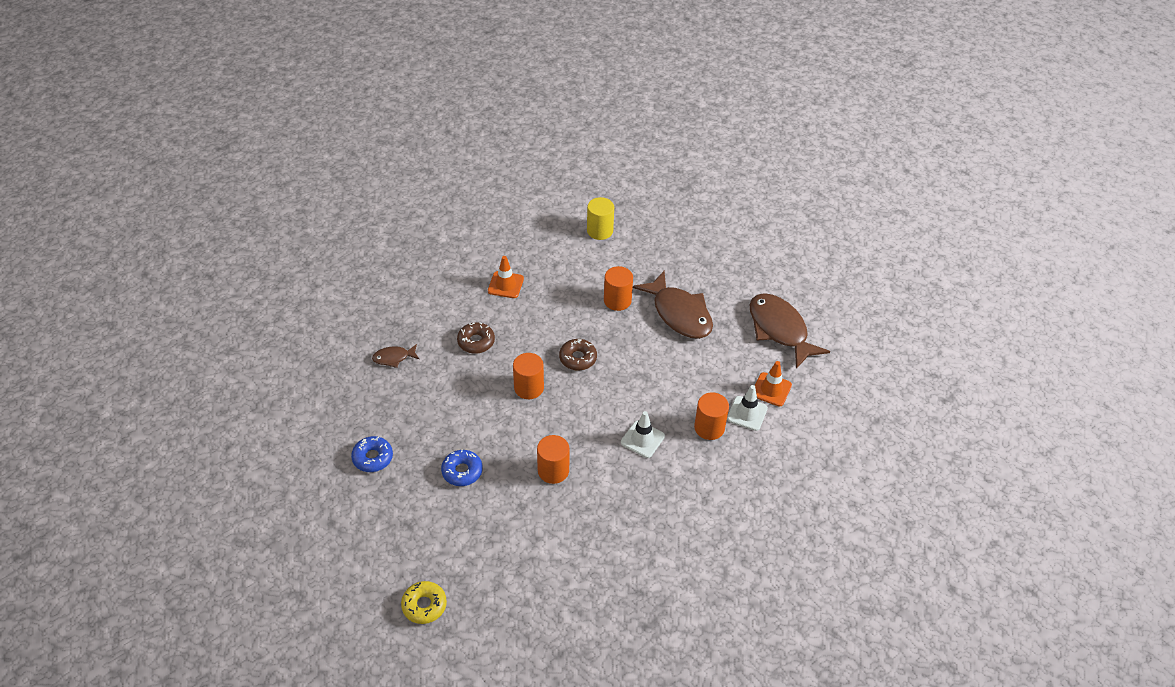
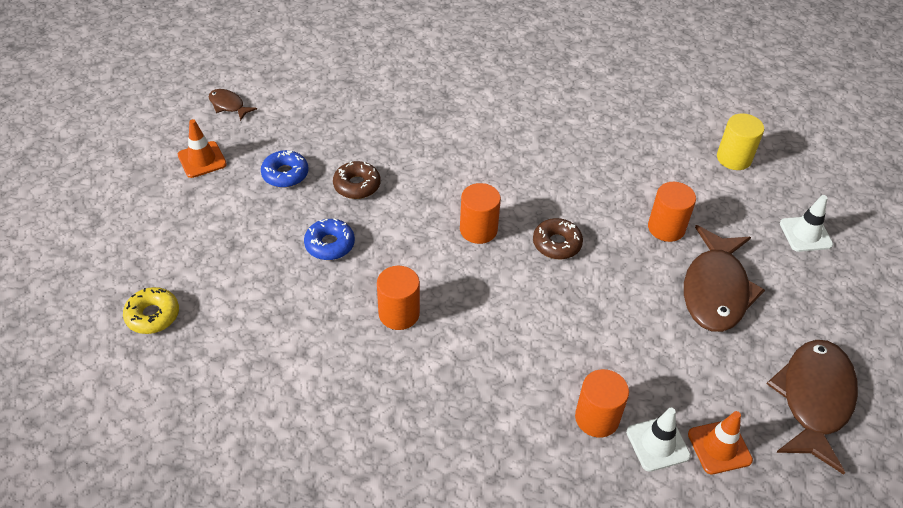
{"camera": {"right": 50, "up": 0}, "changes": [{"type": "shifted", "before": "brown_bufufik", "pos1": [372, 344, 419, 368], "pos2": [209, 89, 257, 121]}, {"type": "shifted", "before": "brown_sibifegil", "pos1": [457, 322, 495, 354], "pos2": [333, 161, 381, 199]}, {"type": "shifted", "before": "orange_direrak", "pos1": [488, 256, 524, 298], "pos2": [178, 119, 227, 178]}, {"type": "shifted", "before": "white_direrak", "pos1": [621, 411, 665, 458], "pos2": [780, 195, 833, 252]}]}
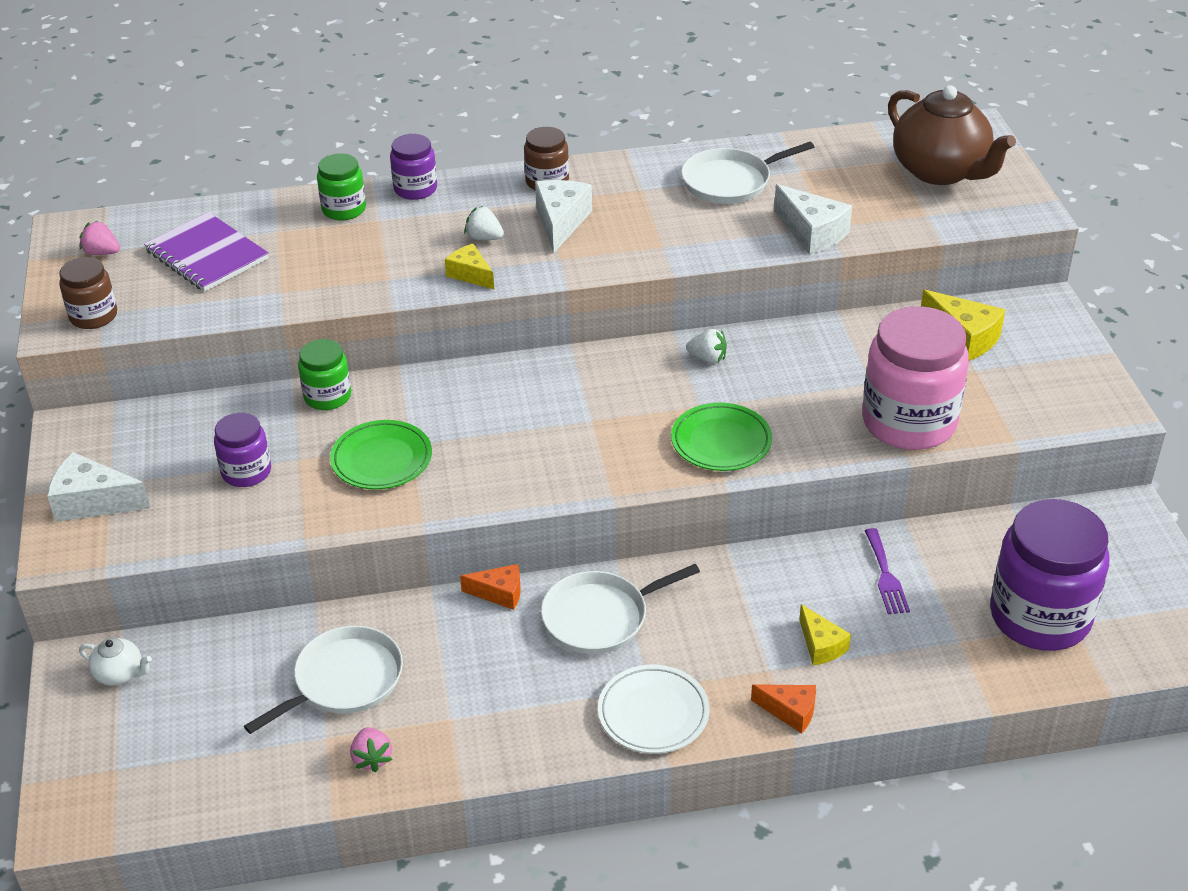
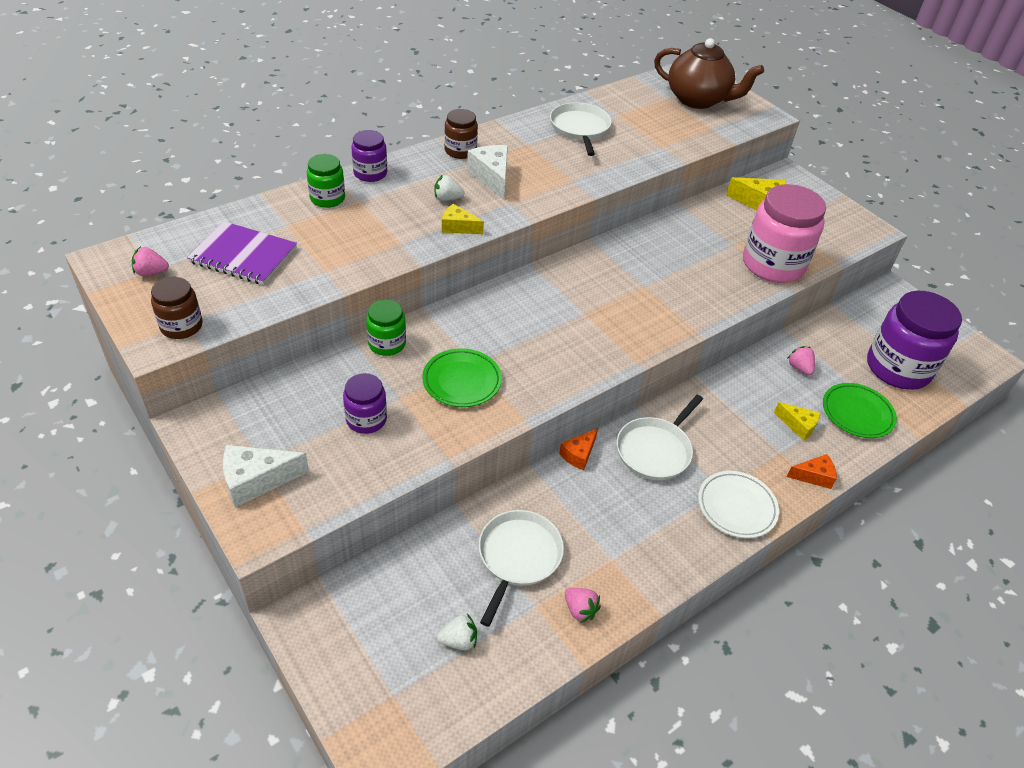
{"camera": {"right": -30, "up": 5}, "changes": [{"type": "gone", "before": "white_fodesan", "pos1": [79, 638, 152, 686]}, {"type": "gone", "before": "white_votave", "pos1": [774, 184, 852, 255]}, {"type": "shifted", "before": "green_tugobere", "pos1": [671, 403, 772, 471], "pos2": [823, 383, 897, 438]}, {"type": "shifted", "before": "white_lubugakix", "pos1": [686, 329, 727, 364], "pos2": [437, 614, 477, 650]}, {"type": "swapped", "before": "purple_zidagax", "after": "pink_lubugakix", "pos1": [865, 528, 910, 614], "pos2": [787, 346, 815, 375]}, {"type": "rotated", "before": "orange_votave", "pos1": [460, 564, 521, 610], "pos2": [559, 428, 598, 470], "turn": 150}, {"type": "rotated", "before": "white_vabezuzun", "pos1": [681, 142, 814, 204], "pos2": [550, 102, 612, 156], "turn": 135}]}
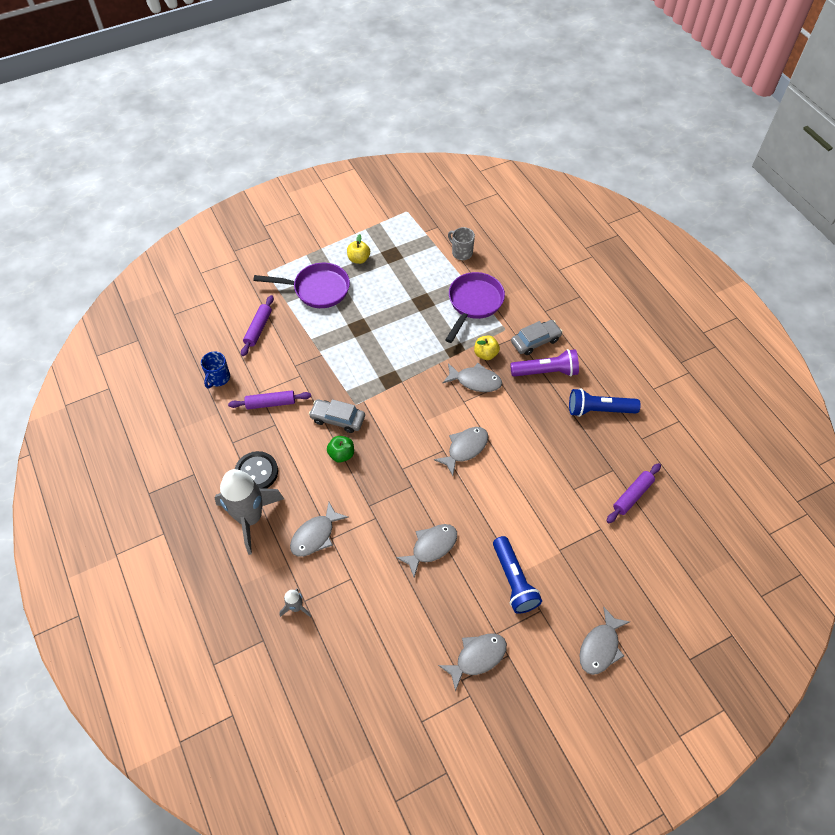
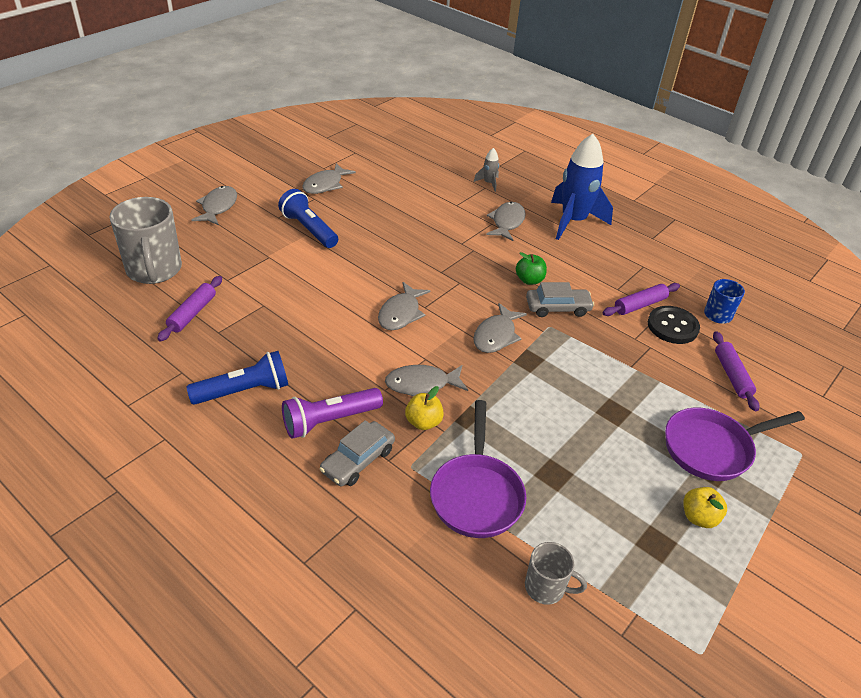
{"camera": {"right": 155, "up": -15}, "changes": [{"type": "new", "after": "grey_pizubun", "pos2": [109, 197, 182, 284]}, {"type": "shifted", "before": "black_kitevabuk", "pos1": [235, 451, 278, 489], "pos2": [648, 306, 700, 344]}, {"type": "shifted", "before": "grey_bufufik", "pos1": [396, 524, 457, 577], "pos2": [473, 303, 527, 353]}, {"type": "repainted", "before": "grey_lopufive", "after": "blue_lopufive", "pos1": [214, 469, 284, 555], "pos2": [551, 134, 613, 240]}]}
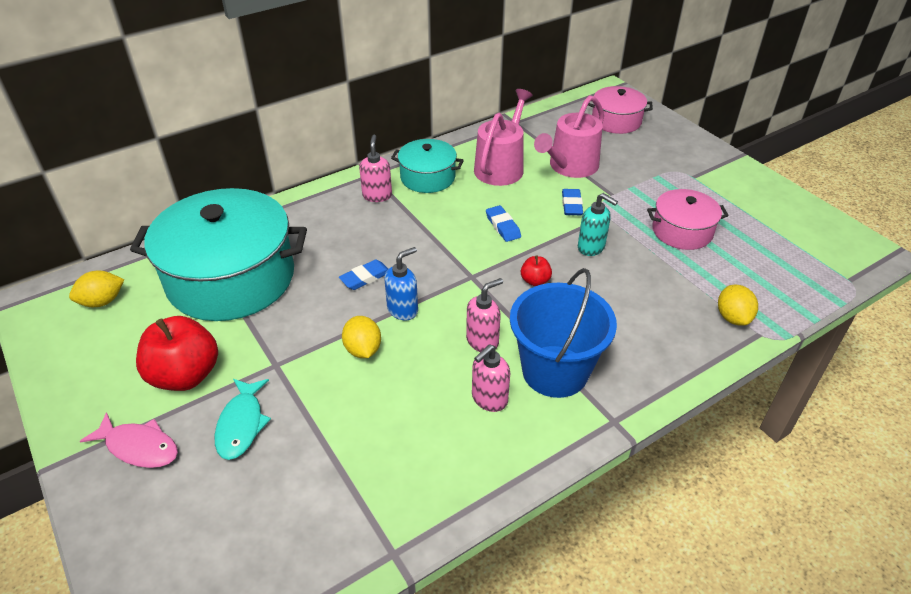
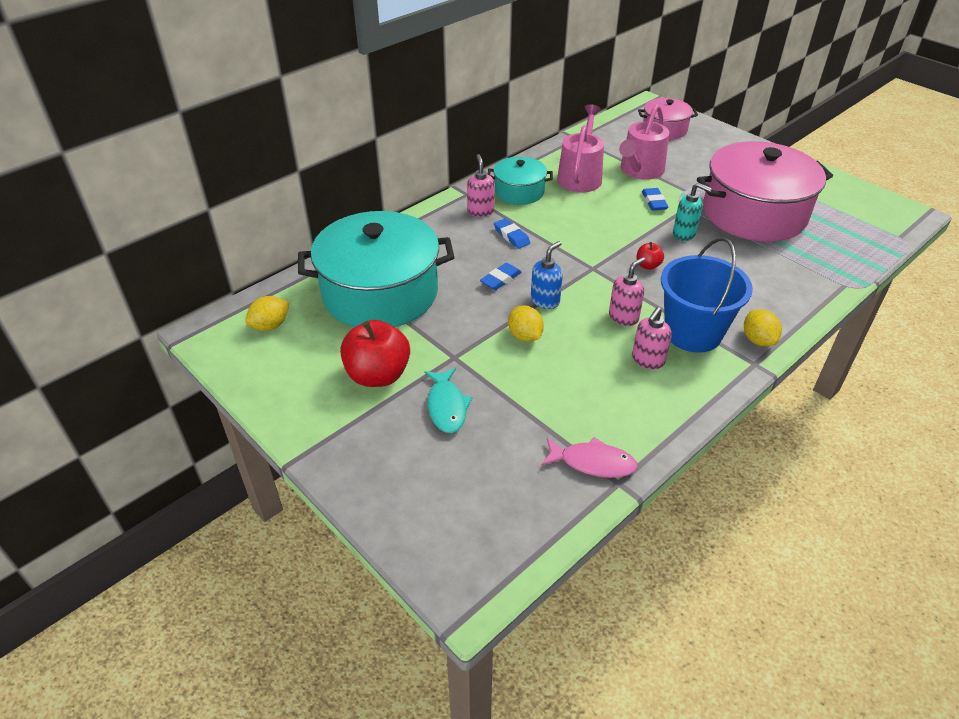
{"camera": {"right": -10, "up": 0}, "changes": [{"type": "shifted", "before": "pink_bufufik", "pos1": [80, 412, 178, 468], "pos2": [541, 437, 638, 478]}, {"type": "shifted", "before": "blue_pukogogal", "pos1": [486, 205, 521, 242], "pos2": [494, 218, 530, 249]}, {"type": "shifted", "before": "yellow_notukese", "pos1": [718, 285, 758, 326], "pos2": [744, 309, 782, 346]}, {"type": "scaled", "before": "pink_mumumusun", "pos1": [647, 189, 729, 250], "pos2": [697, 141, 833, 242], "scale": 1.97}]}
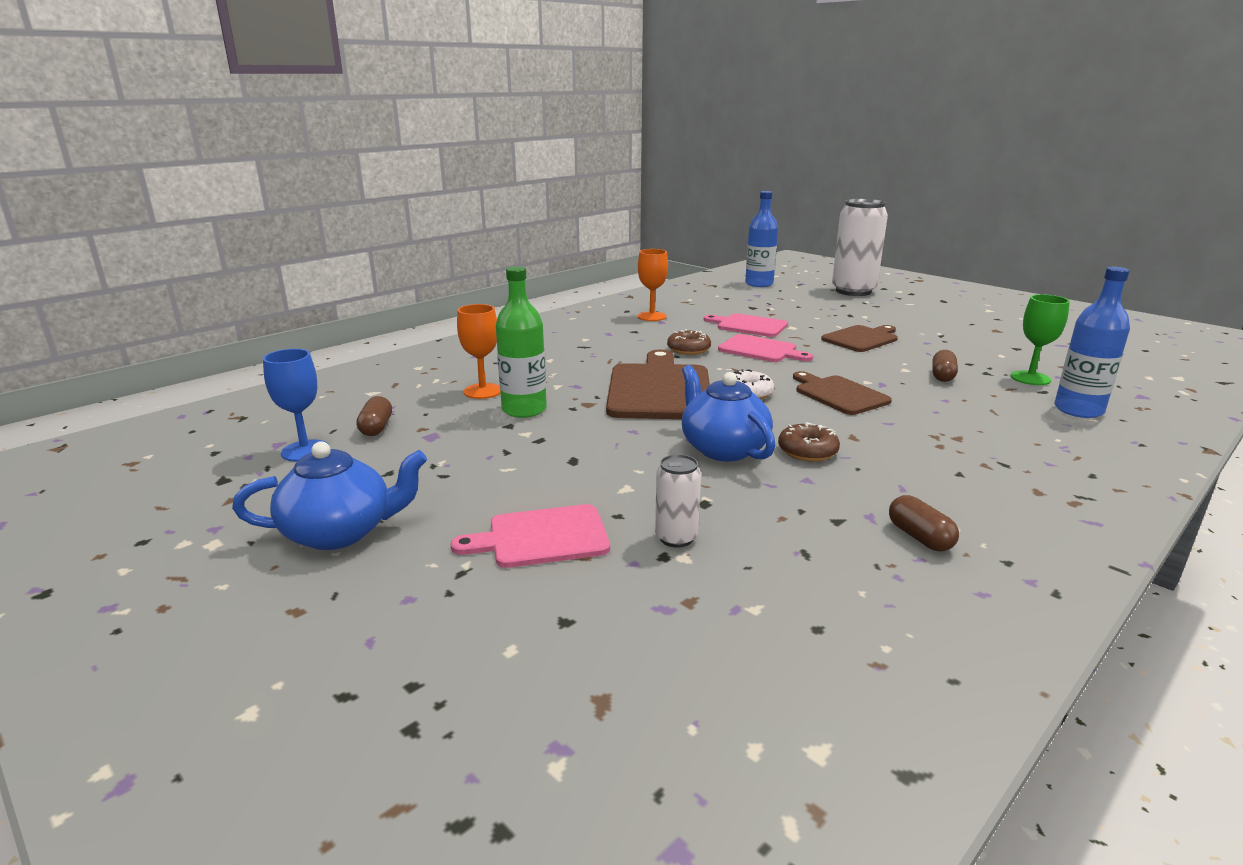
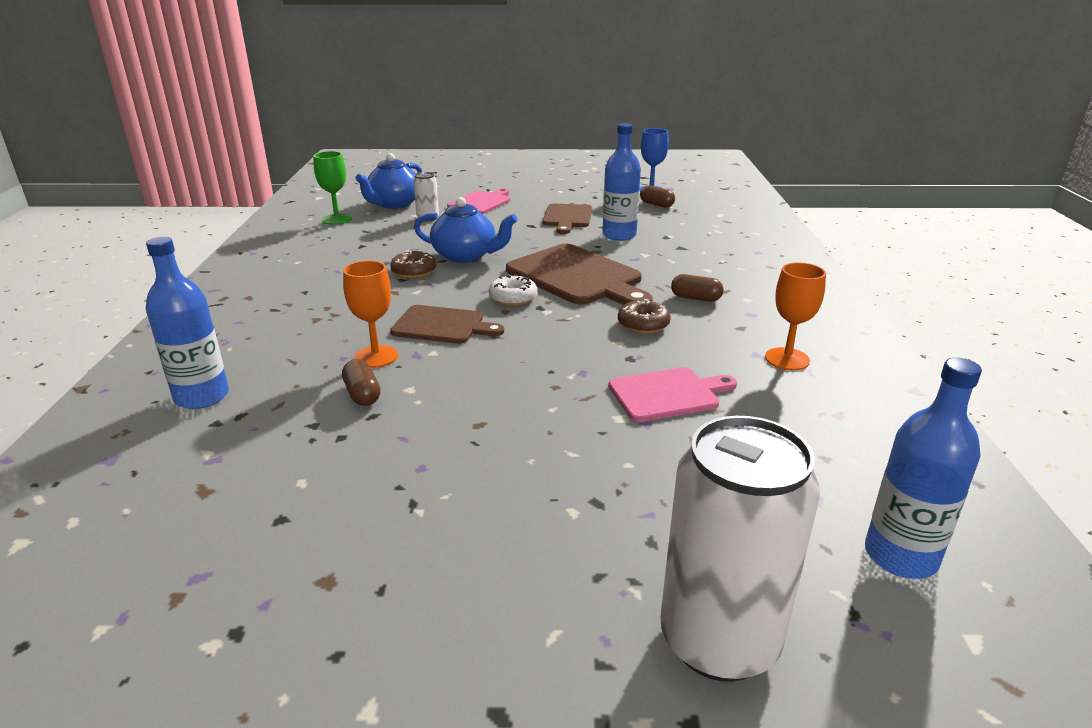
{"camera": {"right": 135, "up": 5}, "changes": [{"type": "gone", "before": "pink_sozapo", "pos1": [718, 334, 813, 362]}, {"type": "shifted", "before": "blue_fodesan", "pos1": [232, 441, 427, 550], "pos2": [355, 153, 422, 209]}, {"type": "shifted", "before": "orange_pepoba", "pos1": [457, 304, 501, 399], "pos2": [343, 260, 398, 368]}, {"type": "shifted", "before": "brown_sozapo", "pos1": [821, 325, 898, 352], "pos2": [543, 203, 592, 234]}, {"type": "shifted", "before": "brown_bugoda", "pos1": [889, 495, 959, 551], "pos2": [671, 274, 724, 302]}, {"type": "shifted", "before": "green_pepoba", "pos1": [1010, 294, 1070, 385], "pos2": [313, 151, 352, 225]}, {"type": "repainted", "before": "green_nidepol", "after": "blue_nidepol", "pos1": [496, 266, 547, 418], "pos2": [602, 123, 641, 241]}]}
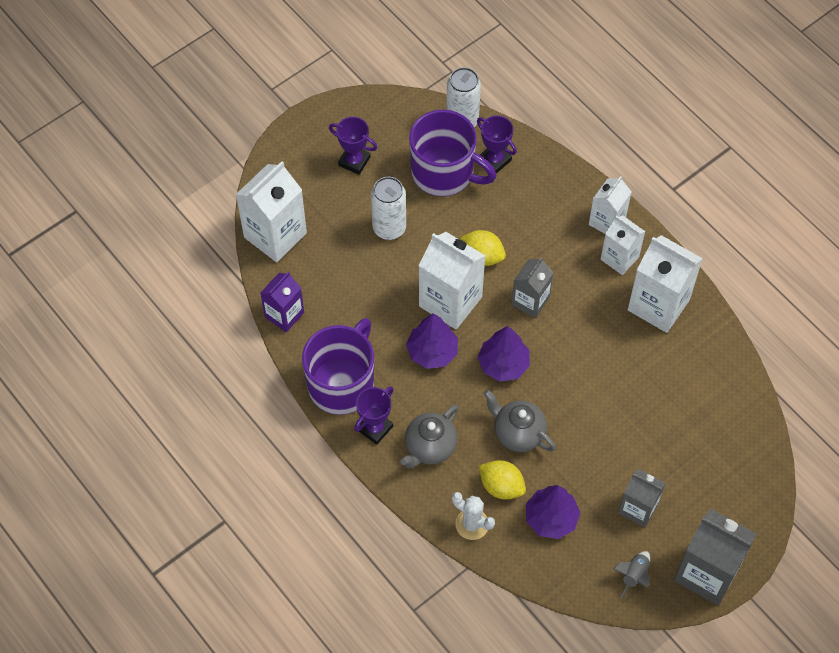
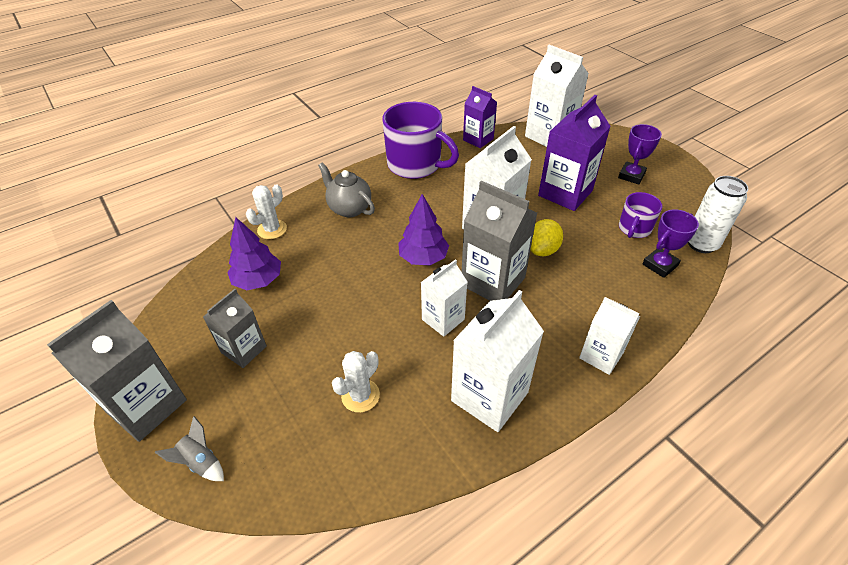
{"camera": {"right": 95, "up": -15}, "changes": [{"type": "gone", "before": "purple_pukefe", "pos1": [354, 386, 393, 445]}, {"type": "gone", "before": "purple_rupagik", "pos1": [406, 313, 458, 369]}, {"type": "gone", "before": "yellow_notukese", "pos1": [479, 460, 526, 500]}, {"type": "gone", "before": "grey_fodesan", "pos1": [484, 390, 556, 452]}, {"type": "new", "after": "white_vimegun", "pos2": [332, 351, 380, 413]}, {"type": "shifted", "before": "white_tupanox", "pos1": [601, 215, 646, 275], "pos2": [421, 259, 467, 337]}, {"type": "shifted", "before": "grey_lopufive", "pos1": [613, 551, 650, 598], "pos2": [154, 416, 224, 481]}, {"type": "swapped", "before": "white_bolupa", "after": "purple_tupanox", "pos1": [371, 177, 406, 240], "pos2": [538, 95, 611, 211]}, {"type": "scaled", "before": "purple_pizubun", "pos1": [409, 110, 496, 197], "pos2": [619, 192, 662, 238], "scale": 0.53}, {"type": "scaled", "before": "grey_tupanox", "pos1": [511, 257, 554, 318], "pos2": [462, 181, 537, 301], "scale": 1.63}]}
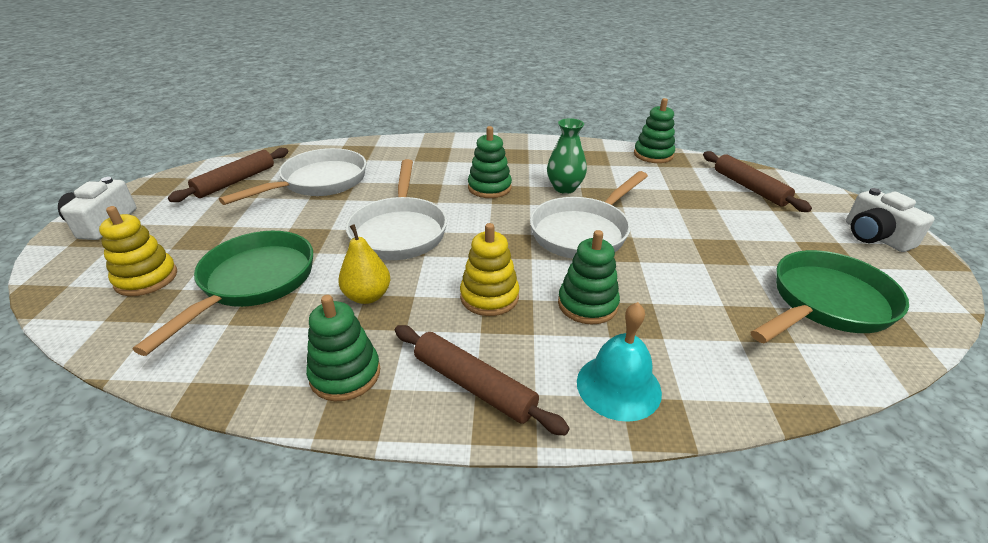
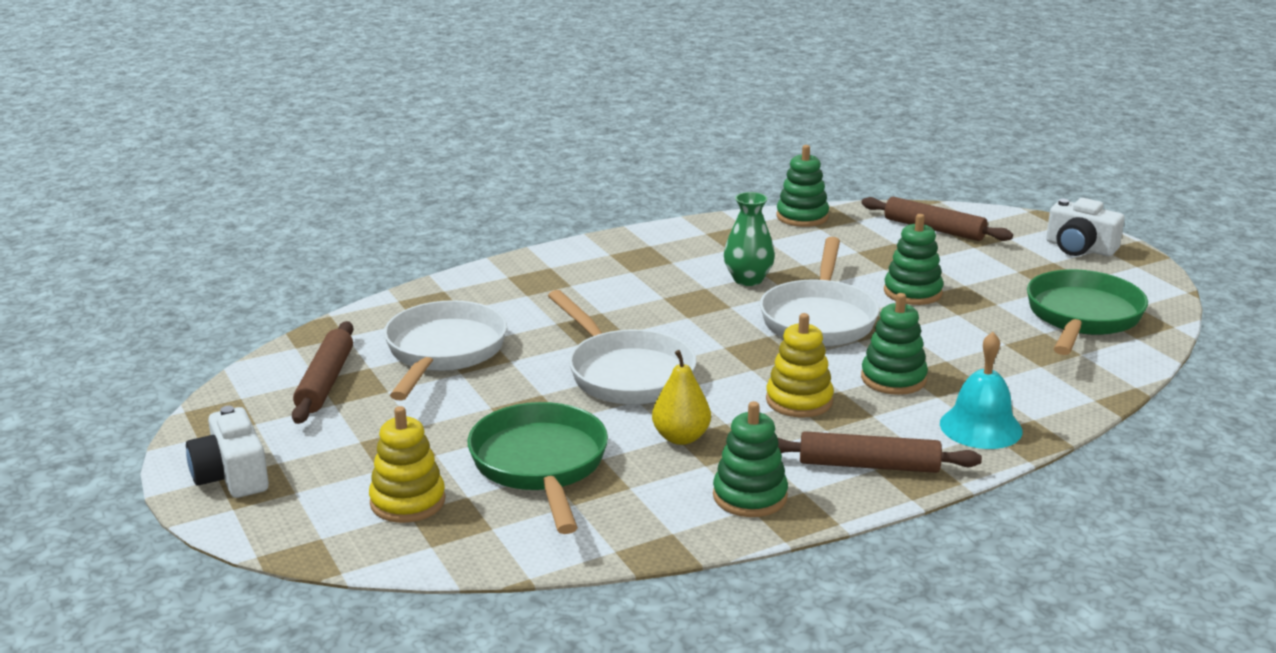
{"camera": {"right": -30, "up": -10}, "changes": [{"type": "shifted", "before": "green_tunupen", "pos1": [468, 126, 512, 198], "pos2": [884, 214, 944, 305]}]}
